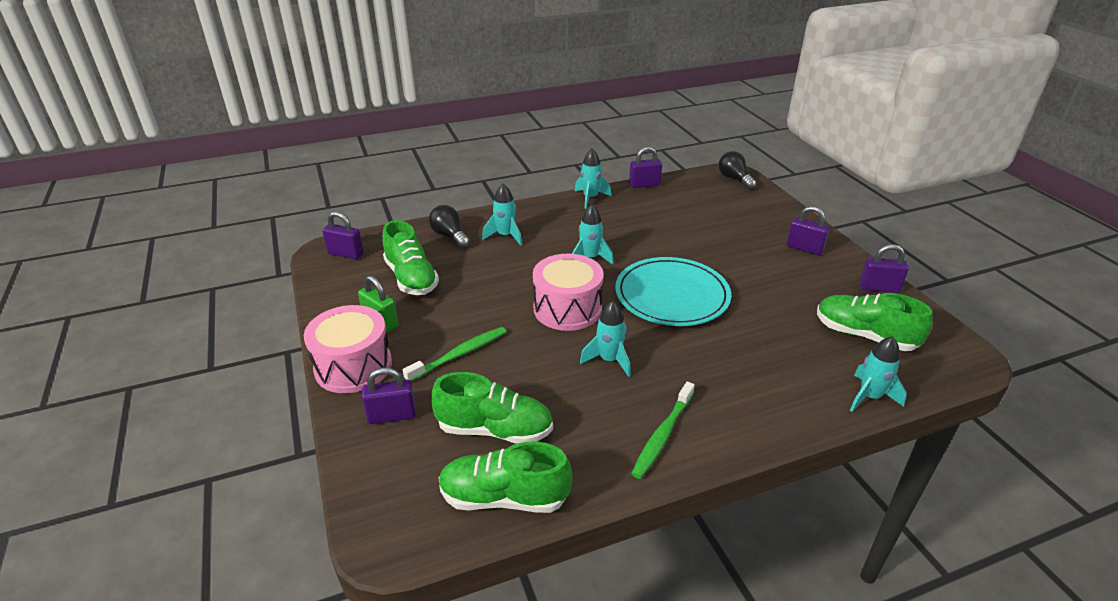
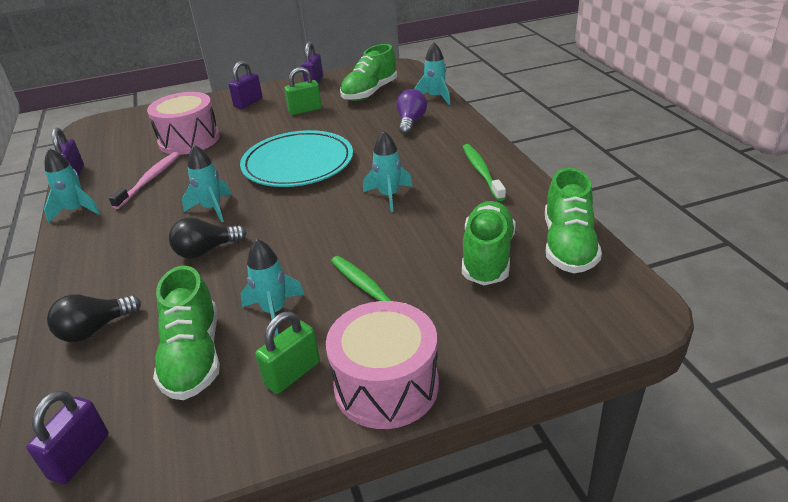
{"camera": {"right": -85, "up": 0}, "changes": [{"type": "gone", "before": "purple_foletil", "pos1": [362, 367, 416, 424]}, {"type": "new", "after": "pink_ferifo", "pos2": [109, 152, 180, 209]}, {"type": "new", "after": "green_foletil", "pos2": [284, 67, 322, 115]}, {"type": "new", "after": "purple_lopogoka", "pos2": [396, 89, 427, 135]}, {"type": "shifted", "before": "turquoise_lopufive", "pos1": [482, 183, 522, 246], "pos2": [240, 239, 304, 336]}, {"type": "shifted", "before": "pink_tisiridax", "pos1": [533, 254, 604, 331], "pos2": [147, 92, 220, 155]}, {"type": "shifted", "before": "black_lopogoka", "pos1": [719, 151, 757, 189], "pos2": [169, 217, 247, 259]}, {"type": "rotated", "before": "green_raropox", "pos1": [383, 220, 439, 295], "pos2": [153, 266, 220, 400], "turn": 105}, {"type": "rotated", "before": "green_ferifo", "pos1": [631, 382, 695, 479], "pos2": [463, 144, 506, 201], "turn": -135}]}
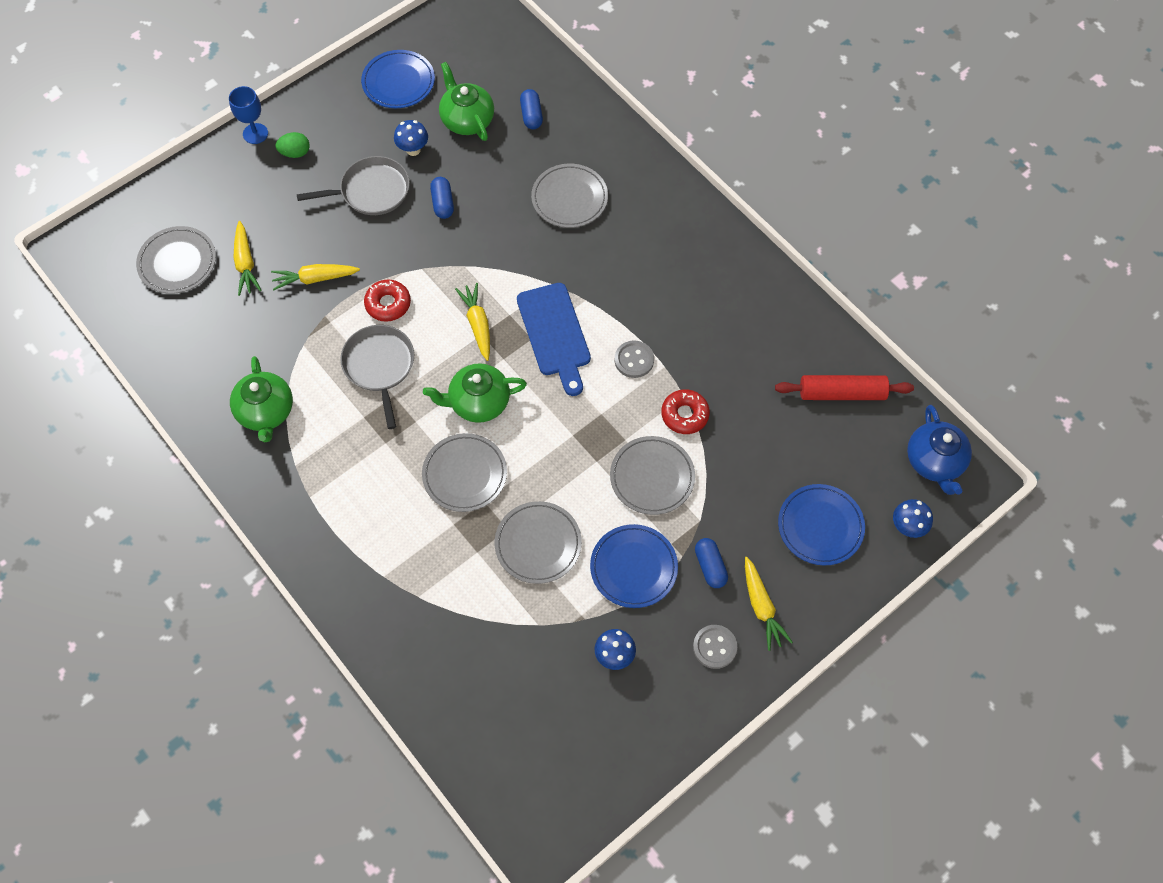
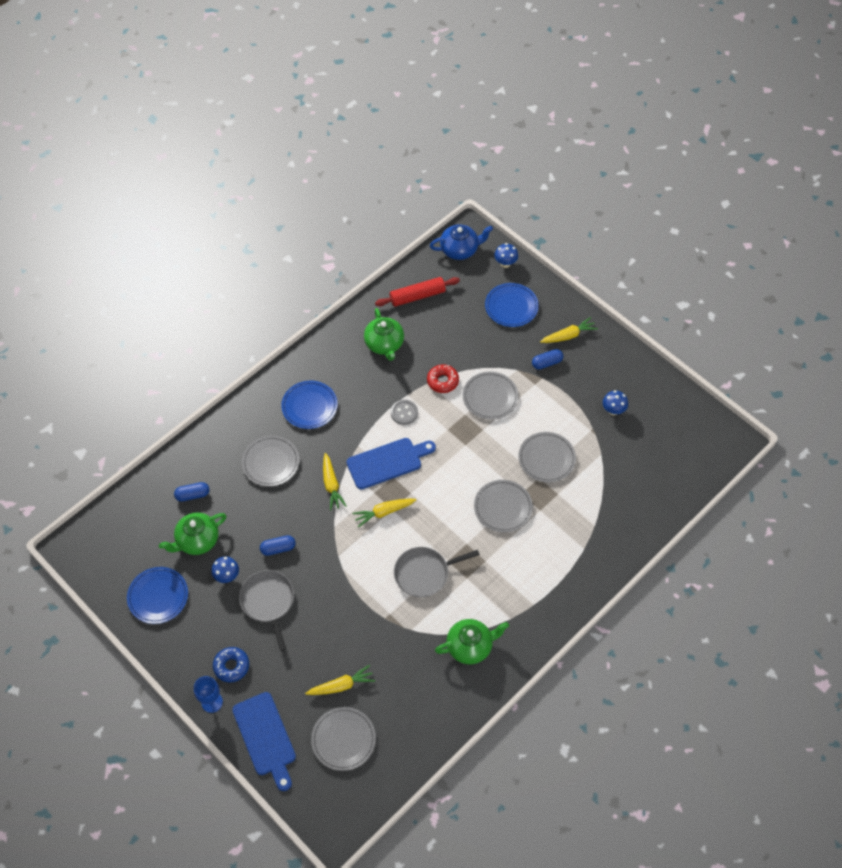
{"camera": {"right": -95, "up": -5}, "changes": [{"type": "gone", "before": "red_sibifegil", "pos1": [364, 280, 411, 322]}, {"type": "gone", "before": "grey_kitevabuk", "pos1": [693, 625, 737, 669]}, {"type": "new", "after": "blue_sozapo", "pos2": [232, 692, 296, 791]}, {"type": "shifted", "before": "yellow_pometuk", "pos1": [271, 264, 360, 290], "pos2": [323, 453, 347, 510]}, {"type": "shifted", "before": "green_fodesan", "pos1": [423, 363, 527, 423], "pos2": [364, 308, 404, 361]}, {"type": "shifted", "before": "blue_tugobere", "pos1": [590, 524, 678, 608], "pos2": [281, 381, 338, 429]}, {"type": "swapped", "before": "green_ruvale", "after": "blue_sibifegil", "pos1": [275, 132, 310, 158], "pos2": [213, 647, 249, 683]}, {"type": "rotated", "before": "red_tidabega", "pos1": [775, 375, 914, 400], "pos2": [375, 277, 460, 307], "turn": 75}]}
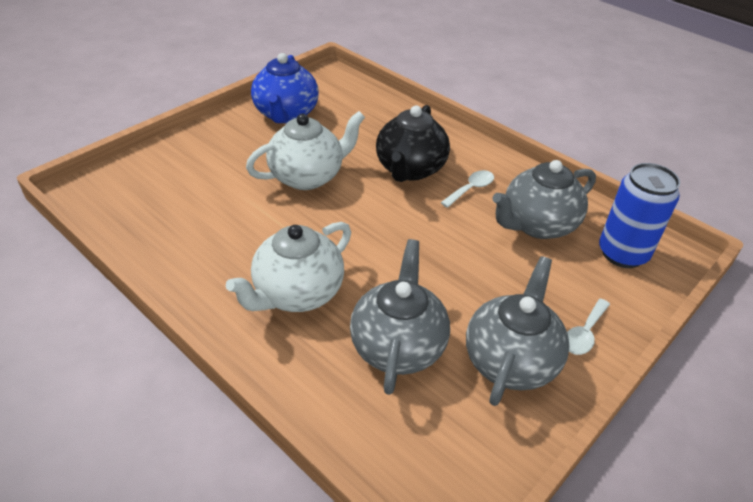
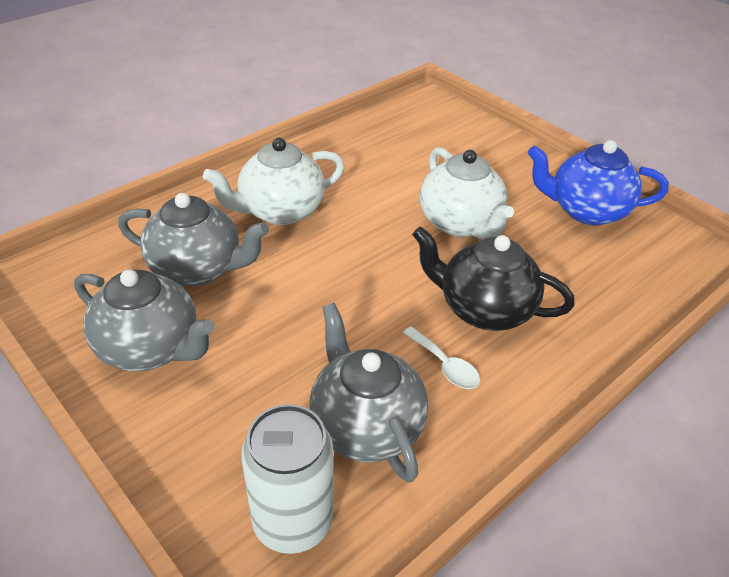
{"camera": {"right": 95, "up": 0}, "changes": [{"type": "gone", "before": "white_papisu", "pos1": [567, 299, 610, 355]}, {"type": "repainted", "before": "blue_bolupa", "after": "white_bolupa", "pos1": [599, 163, 680, 268], "pos2": [241, 404, 333, 554]}, {"type": "rotated", "before": "white_fodesan", "pos1": [226, 222, 351, 312], "pos2": [203, 138, 344, 225], "turn": -75}]}
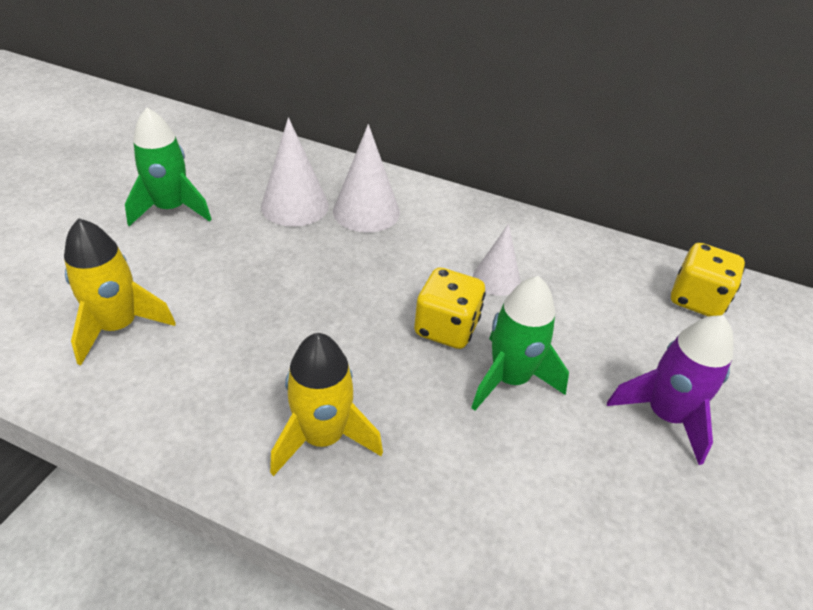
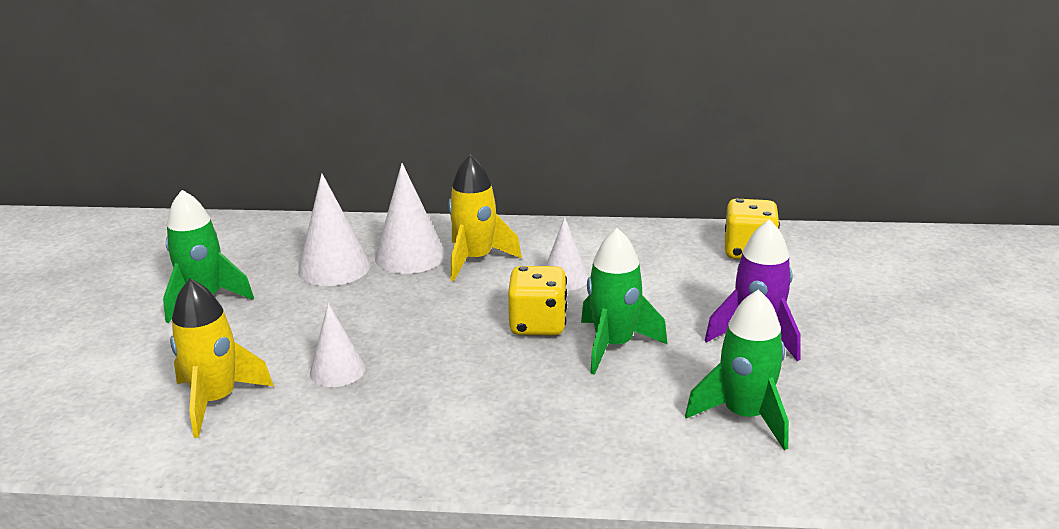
{"camera": {"right": -15, "up": -15}, "changes": [{"type": "new", "after": "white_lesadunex", "pos2": [310, 303, 365, 387]}, {"type": "new", "after": "green_lopufive", "pos2": [685, 289, 789, 450]}, {"type": "shifted", "before": "yellow_lopufive", "pos1": [270, 333, 383, 476], "pos2": [448, 155, 522, 281]}]}
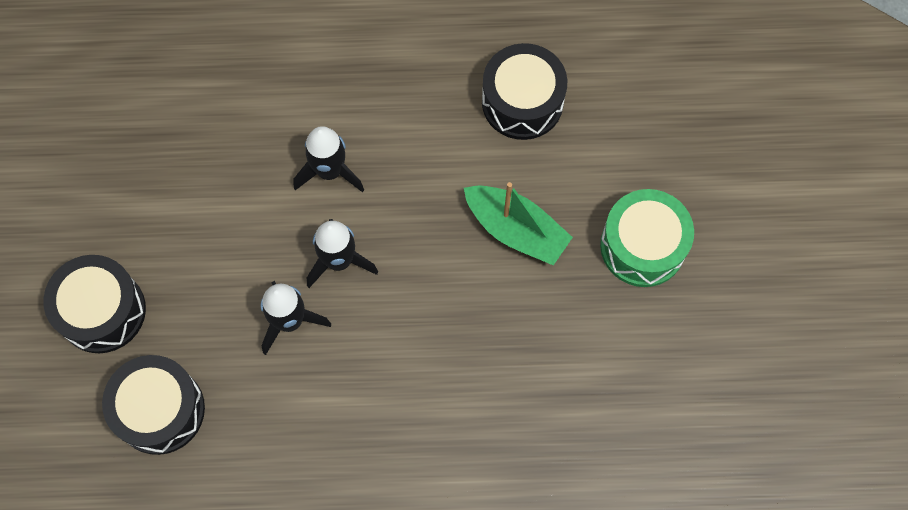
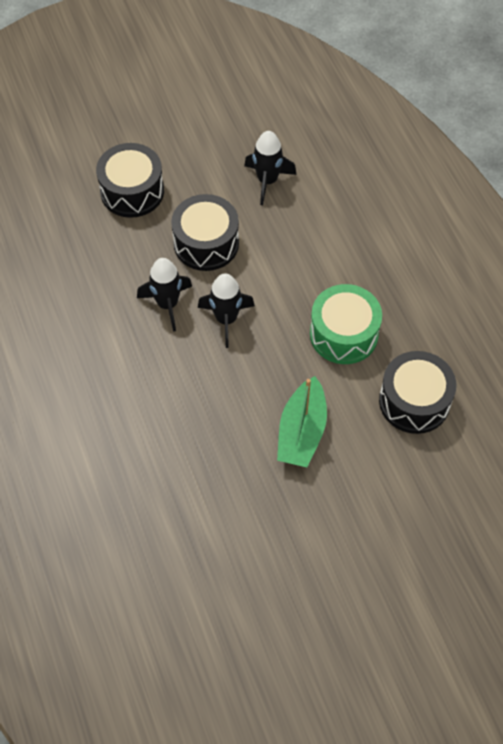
{"camera": {"right": 70, "up": -10}, "changes": [{"type": "shifted", "before": "black_tisiridax", "pos1": [102, 355, 205, 455], "pos2": [171, 194, 239, 271]}, {"type": "shifted", "before": "black_lopufive", "pos1": [294, 126, 364, 193], "pos2": [244, 131, 297, 205]}, {"type": "shifted", "before": "green_tisiridax", "pos1": [600, 189, 694, 287], "pos2": [310, 284, 382, 364]}]}
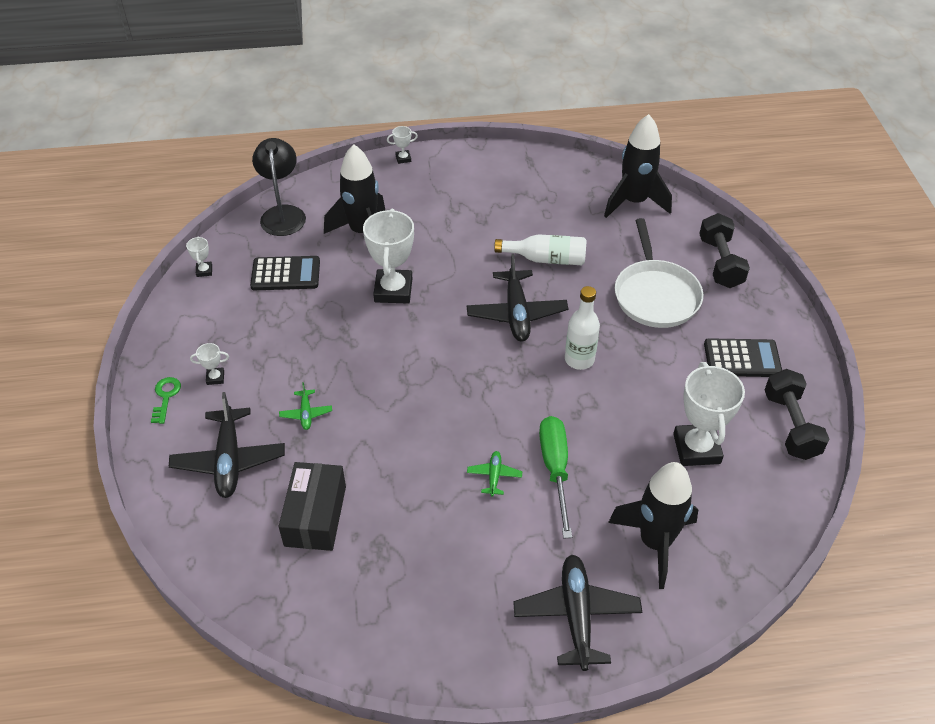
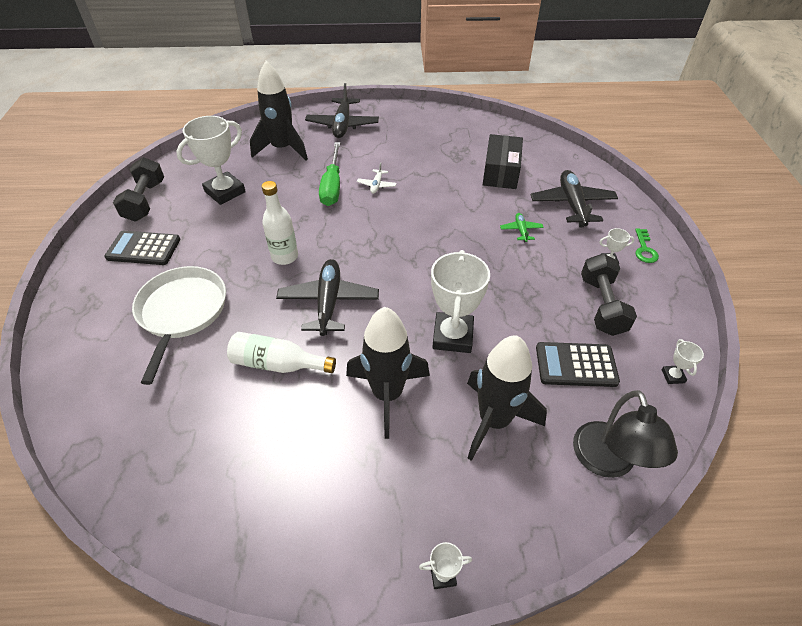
{"camera": {"right": -175, "up": 0}, "changes": [{"type": "shifted", "before": "black_lopufive", "pos1": [604, 114, 672, 218], "pos2": [346, 307, 430, 439]}, {"type": "shifted", "before": "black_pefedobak", "pos1": [699, 213, 750, 288], "pos2": [581, 254, 637, 336]}, {"type": "repainted", "before": "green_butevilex", "after": "white_butevilex", "pos1": [467, 451, 522, 497], "pos2": [357, 162, 396, 194]}, {"type": "rotated", "before": "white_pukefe", "pos1": [673, 362, 745, 466], "pos2": [176, 116, 246, 205], "turn": 45}]}
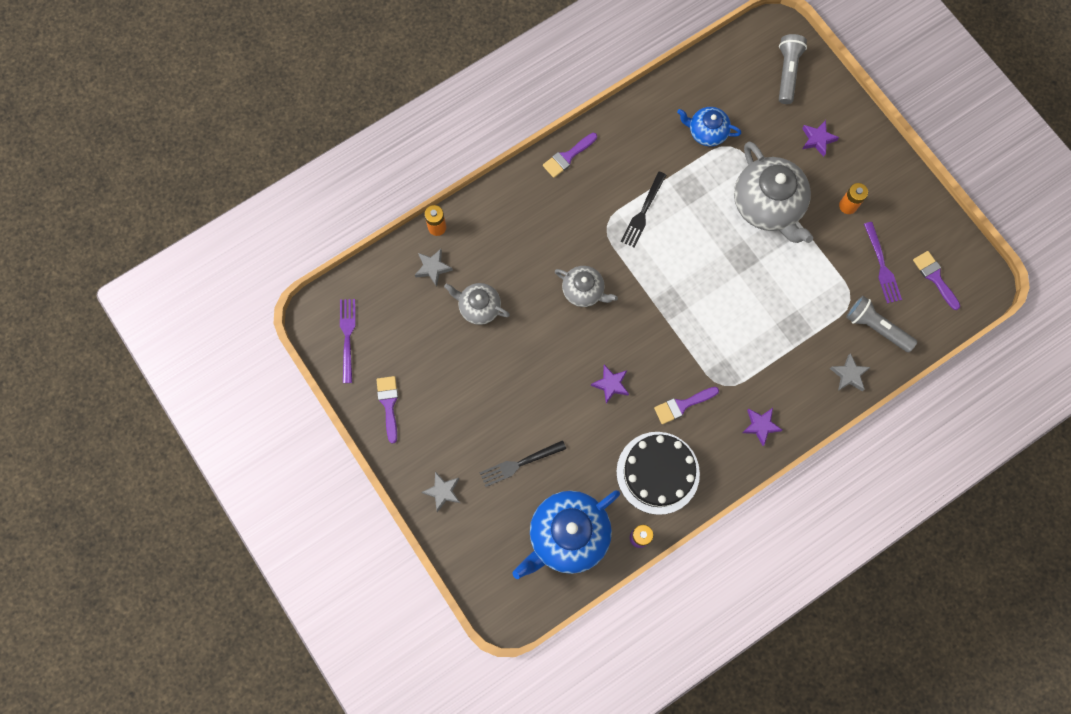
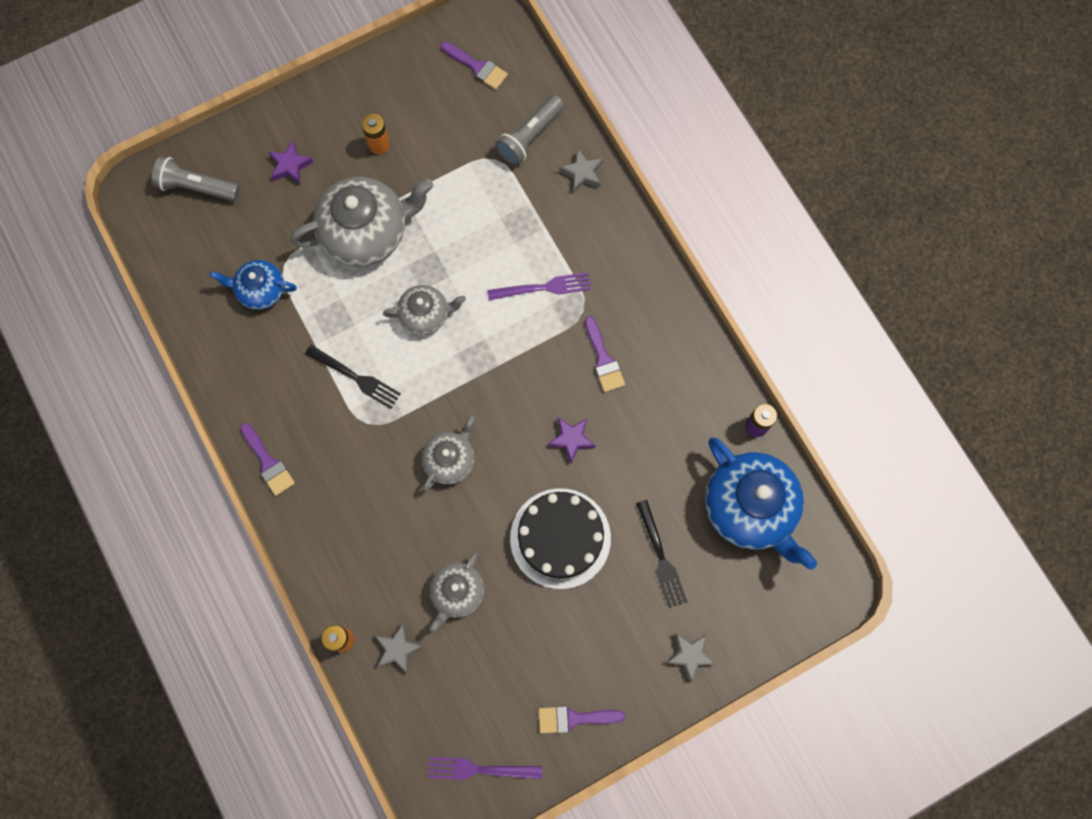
{"camera": {"right": -85, "up": 0}, "changes": [{"type": "gone", "before": "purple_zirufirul", "pos1": [742, 408, 782, 446]}, {"type": "new", "after": "grey_fodesan", "pos2": [383, 285, 466, 335]}, {"type": "shifted", "before": "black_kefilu", "pos1": [616, 432, 700, 515], "pos2": [510, 488, 611, 589]}, {"type": "shifted", "before": "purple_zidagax", "pos1": [864, 222, 902, 303], "pos2": [487, 272, 591, 300]}, {"type": "rotated", "before": "blue_fodesan", "pos1": [677, 107, 741, 147], "pos2": [209, 260, 297, 310], "turn": 75}, {"type": "rotated", "before": "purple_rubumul", "pos1": [913, 251, 960, 310], "pos2": [441, 42, 508, 90], "turn": -120}]}
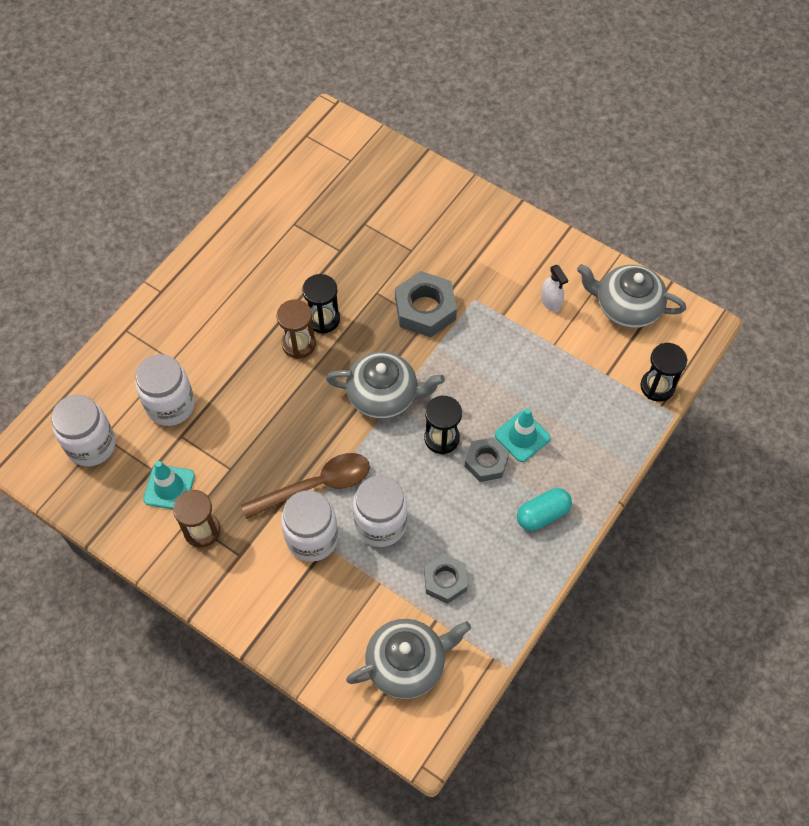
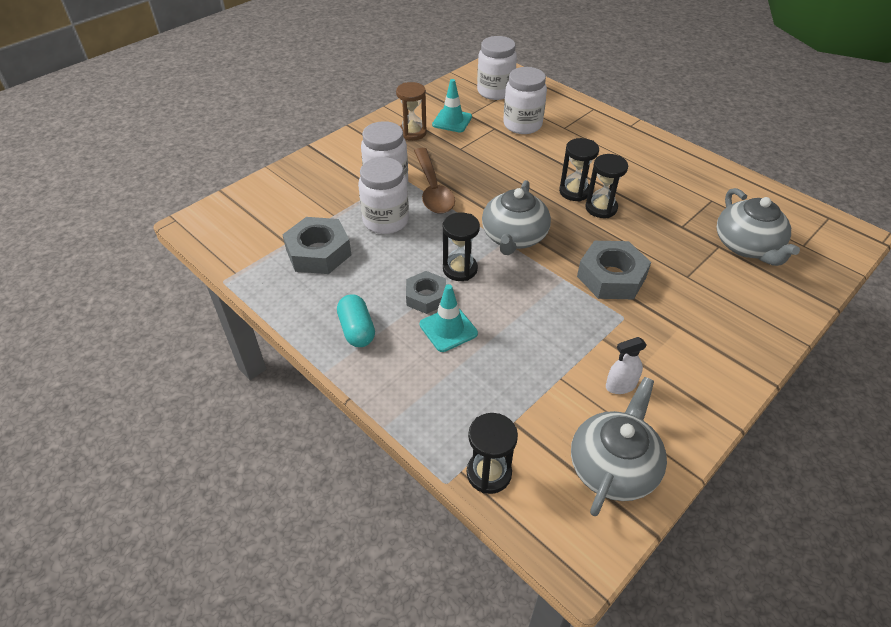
{"camera": {"right": 100, "up": -15}, "changes": [{"type": "shifted", "before": "grey_fodesan", "pos1": [346, 619, 471, 699], "pos2": [717, 188, 800, 266]}, {"type": "repainted", "before": "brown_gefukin", "after": "black_gefukin", "pos1": [277, 300, 316, 359], "pos2": [559, 138, 599, 201]}, {"type": "scaled", "before": "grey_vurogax", "pos1": [424, 554, 468, 604], "pos2": [282, 217, 351, 274], "scale": 1.56}]}
